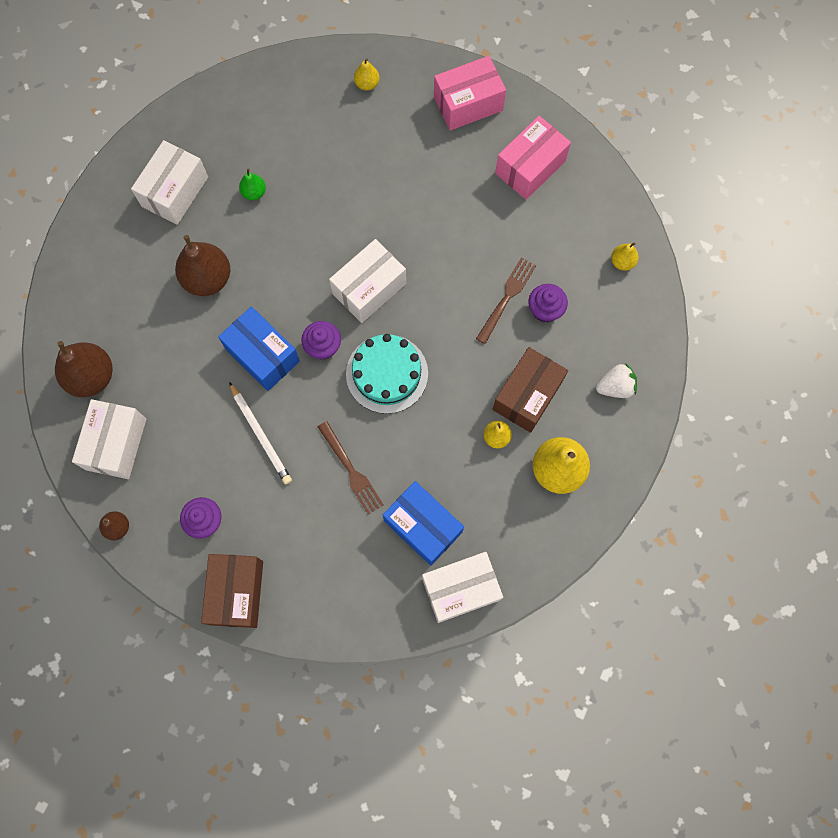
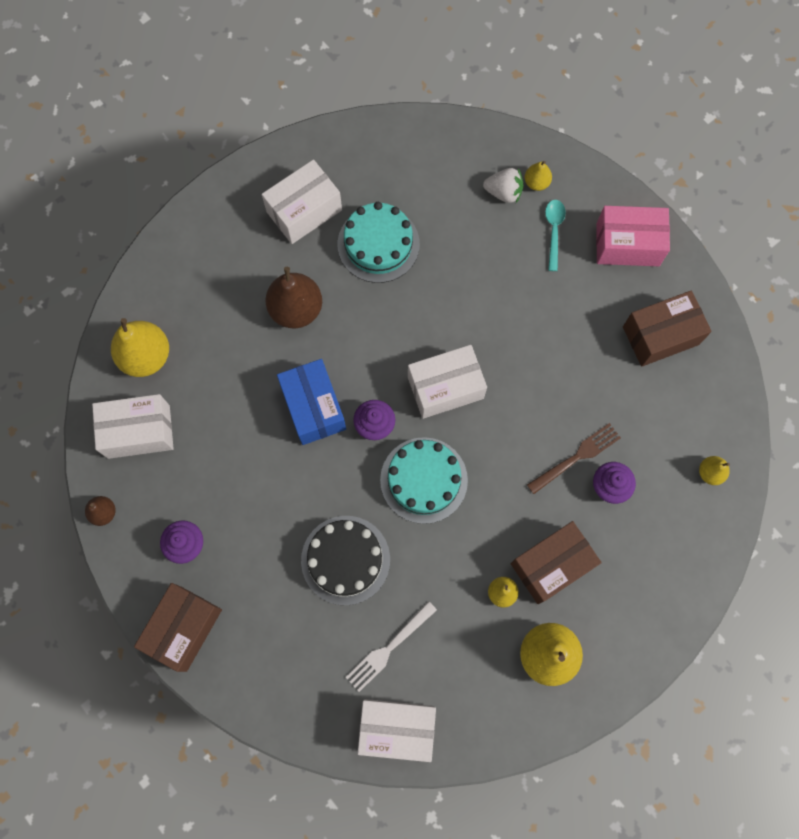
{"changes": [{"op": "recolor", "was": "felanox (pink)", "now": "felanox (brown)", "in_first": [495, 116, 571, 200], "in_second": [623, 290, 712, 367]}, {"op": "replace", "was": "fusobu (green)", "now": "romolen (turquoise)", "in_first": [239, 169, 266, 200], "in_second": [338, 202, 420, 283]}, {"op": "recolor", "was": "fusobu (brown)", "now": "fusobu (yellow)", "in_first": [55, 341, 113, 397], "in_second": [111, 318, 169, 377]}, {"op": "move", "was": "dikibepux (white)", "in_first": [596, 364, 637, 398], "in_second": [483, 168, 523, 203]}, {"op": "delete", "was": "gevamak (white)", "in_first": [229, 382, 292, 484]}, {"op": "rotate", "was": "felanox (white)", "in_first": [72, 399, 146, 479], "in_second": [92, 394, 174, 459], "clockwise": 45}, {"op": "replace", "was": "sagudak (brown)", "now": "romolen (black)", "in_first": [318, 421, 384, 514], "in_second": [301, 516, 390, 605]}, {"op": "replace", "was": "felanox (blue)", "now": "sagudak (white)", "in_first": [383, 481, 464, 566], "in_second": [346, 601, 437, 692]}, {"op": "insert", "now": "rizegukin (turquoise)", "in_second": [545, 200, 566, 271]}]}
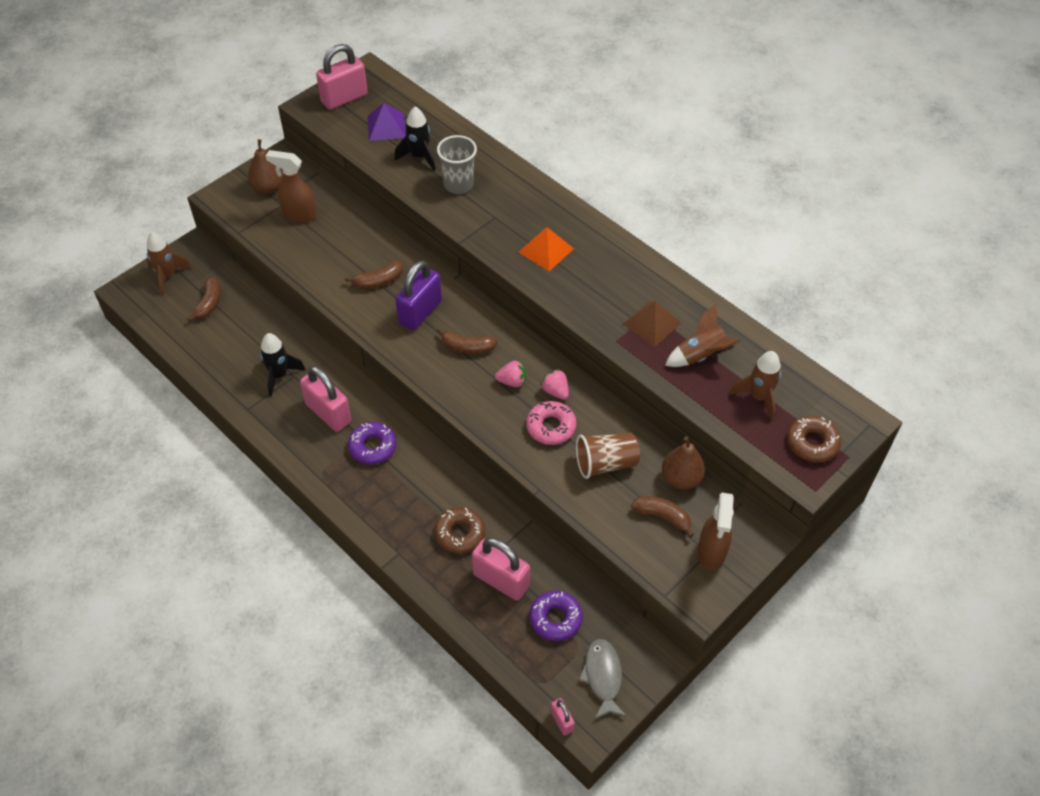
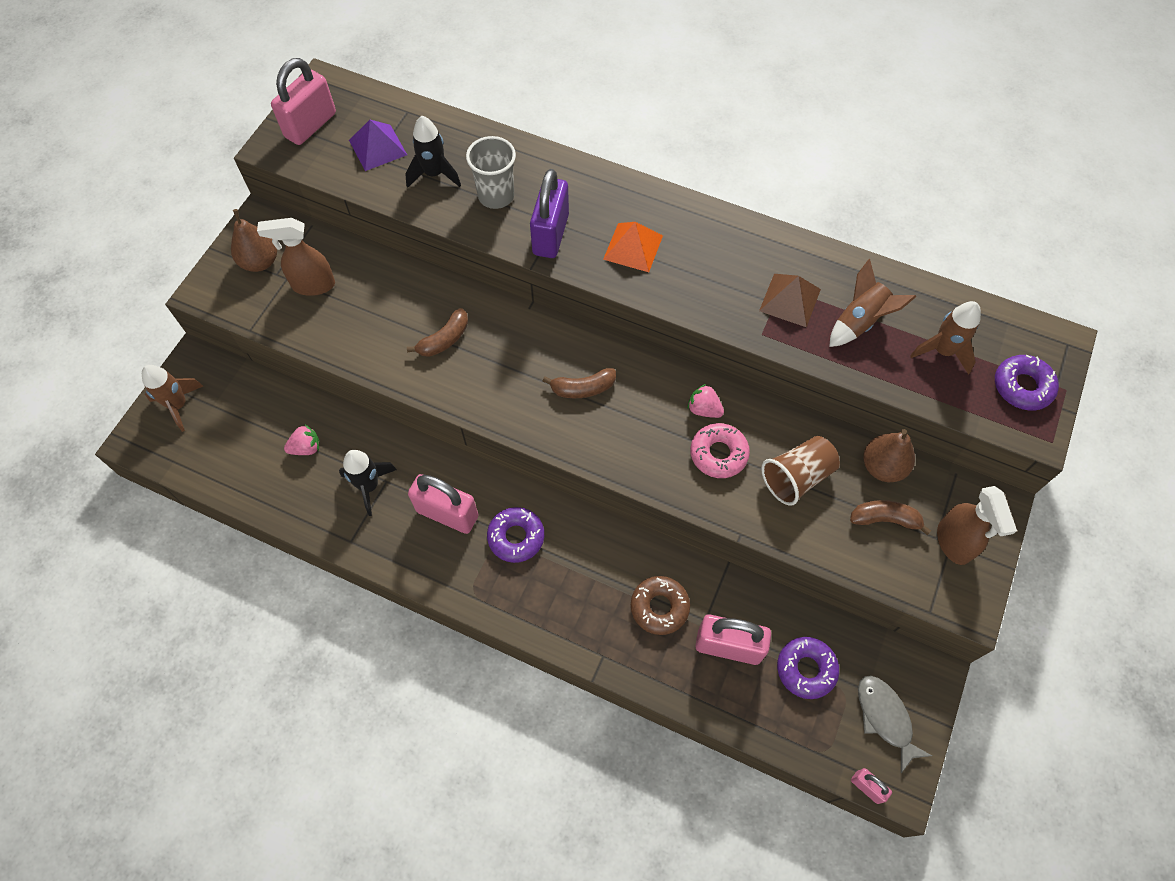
{"changes": [{"op": "move", "was": "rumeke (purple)", "in_first": [395, 260, 442, 331], "in_second": [530, 169, 569, 258]}, {"op": "delete", "was": "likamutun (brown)", "in_first": [187, 277, 221, 322]}, {"op": "move", "was": "dikibepux (pink)", "in_first": [495, 360, 526, 387], "in_second": [284, 425, 320, 455]}, {"op": "recolor", "was": "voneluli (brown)", "now": "voneluli (purple)", "in_first": [787, 415, 841, 463], "in_second": [995, 355, 1059, 411]}]}
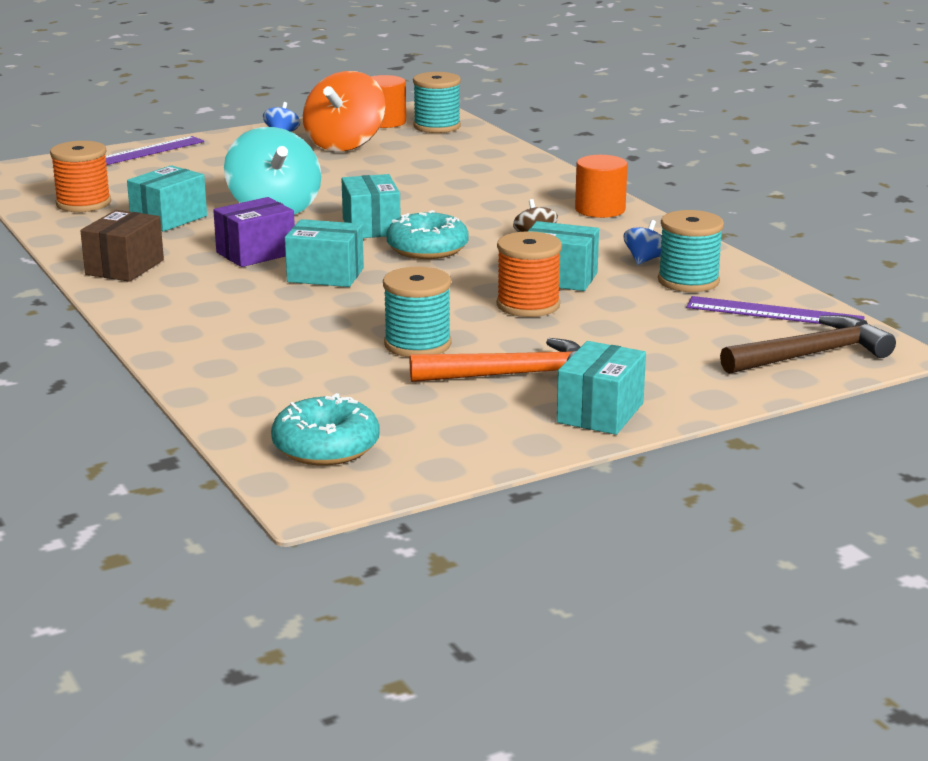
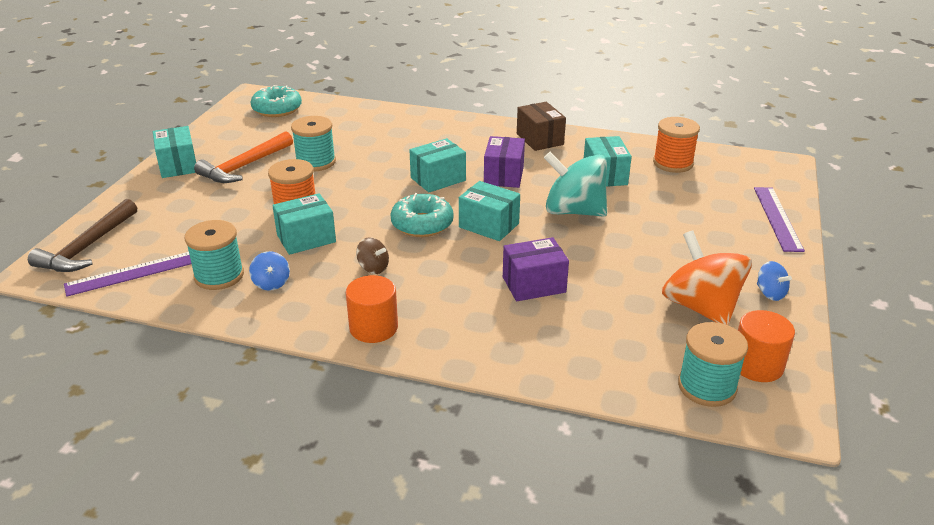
{"changes": [{"op": "insert", "now": "felanox (purple)", "in_second": [503, 237, 569, 301]}]}
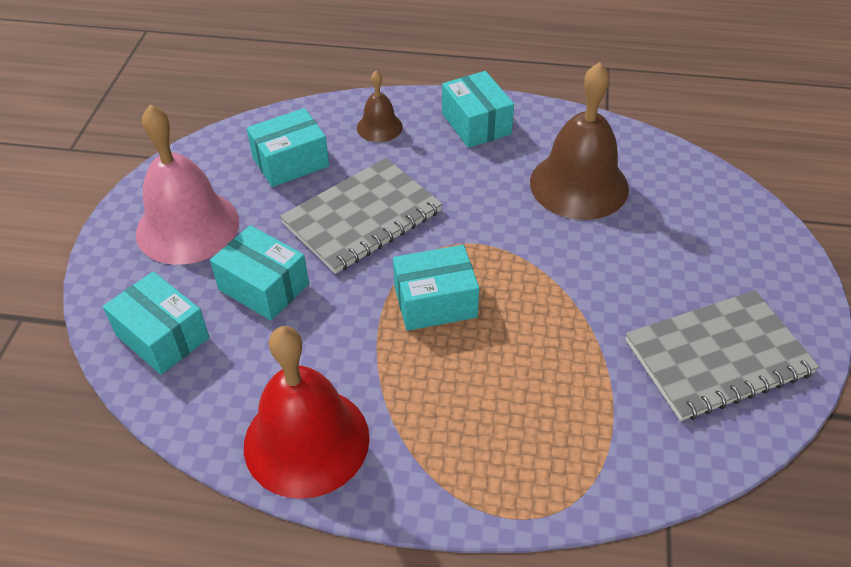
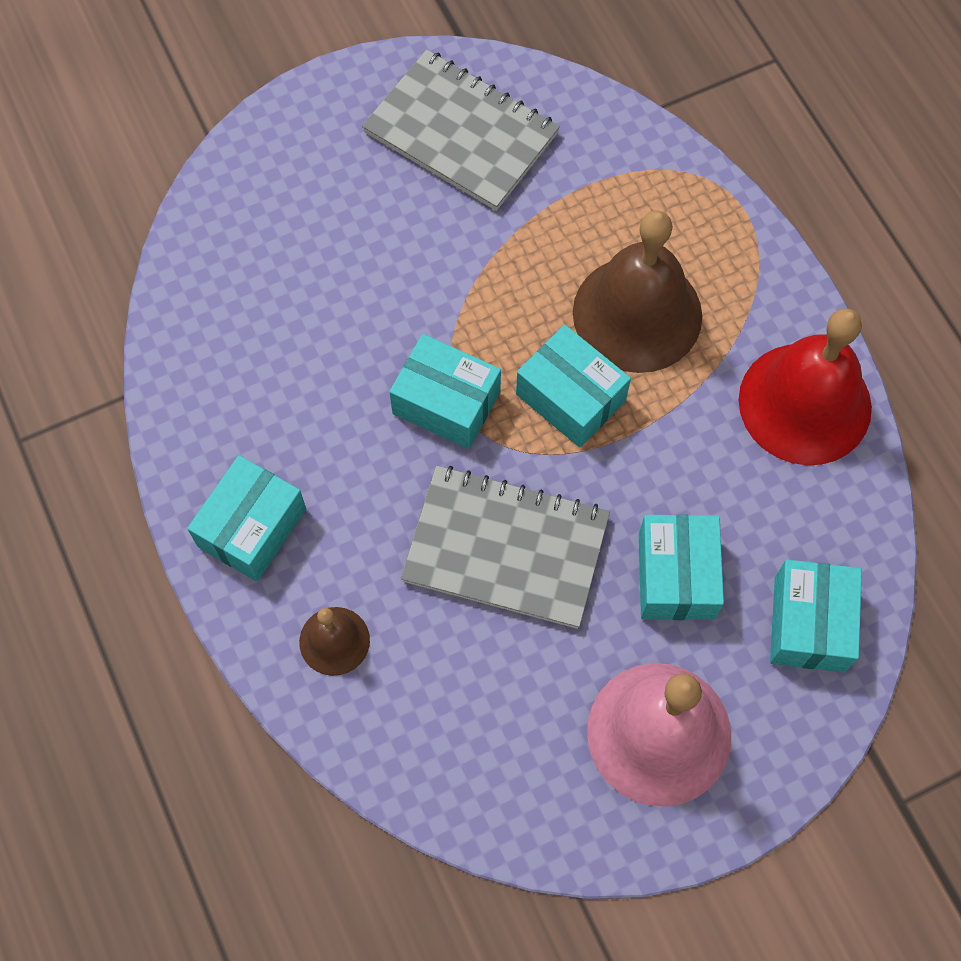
{"changes": [{"op": "move", "was": "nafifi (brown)", "in_first": [530, 62, 629, 220], "in_second": [573, 211, 702, 373]}, {"op": "move", "was": "felanox (turquoise)", "in_first": [247, 108, 329, 187], "in_second": [389, 334, 501, 449]}]}
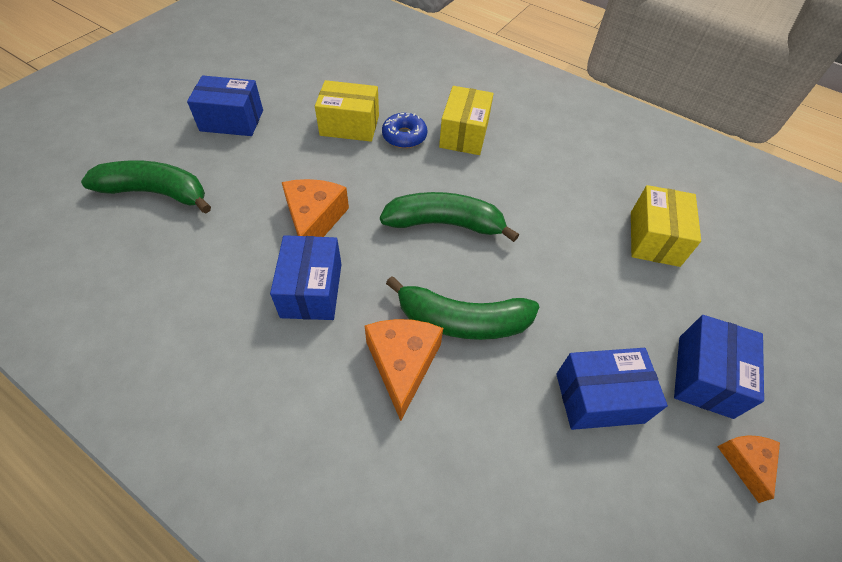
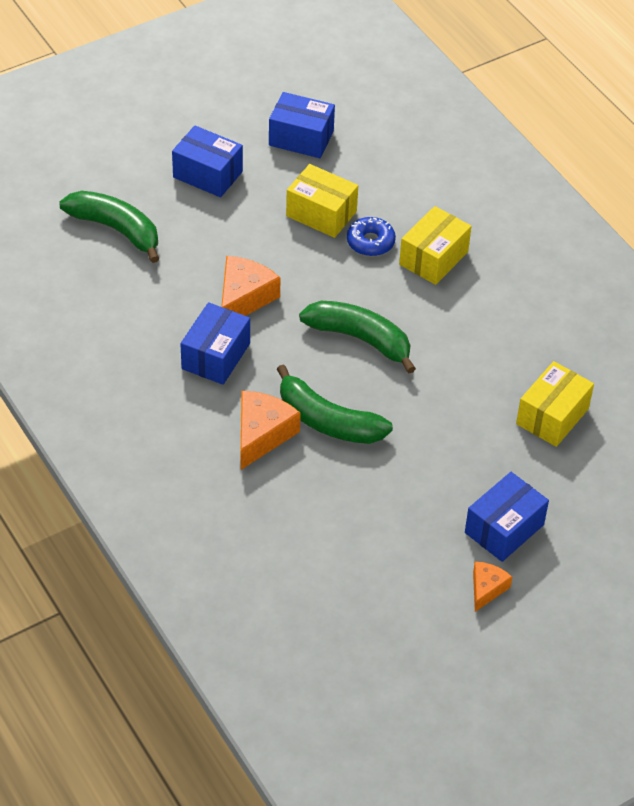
{"changes": [{"op": "move", "was": "felanox (blue)", "in_first": [556, 348, 668, 430], "in_second": [269, 92, 335, 158]}]}
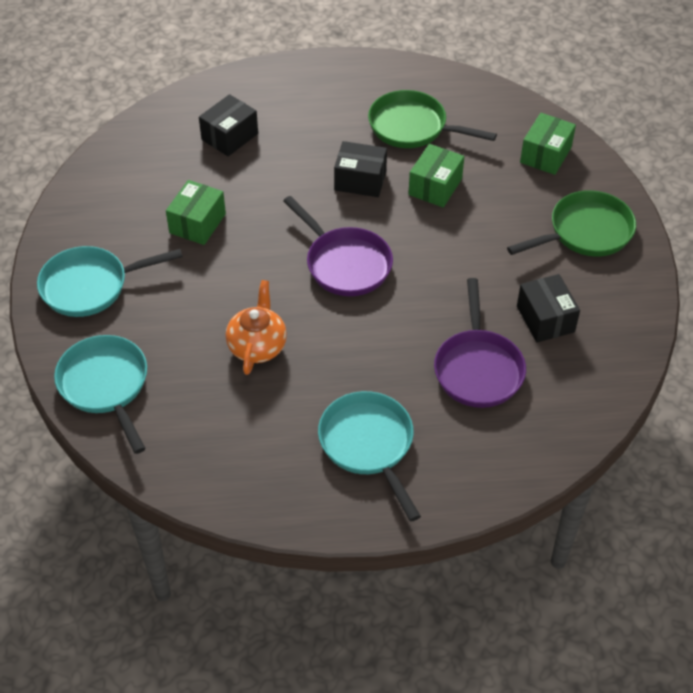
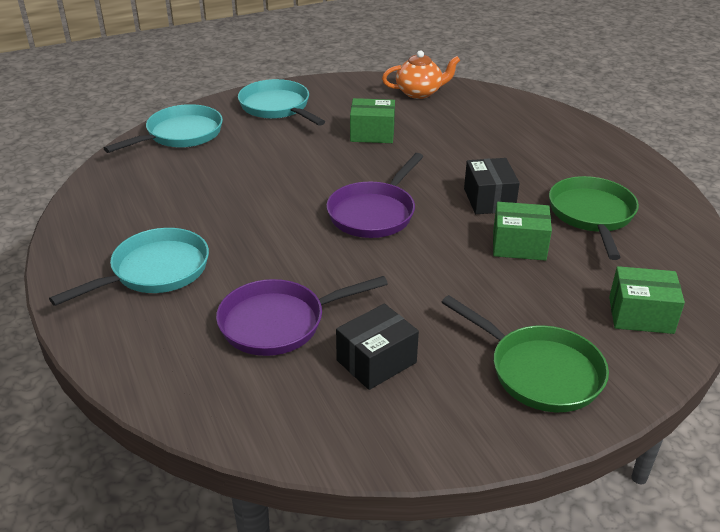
{"changes": [{"op": "delete", "was": "felanox (black)", "in_first": [199, 94, 258, 156]}, {"op": "move", "was": "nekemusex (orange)", "in_first": [226, 280, 287, 375], "in_second": [382, 50, 460, 99]}]}
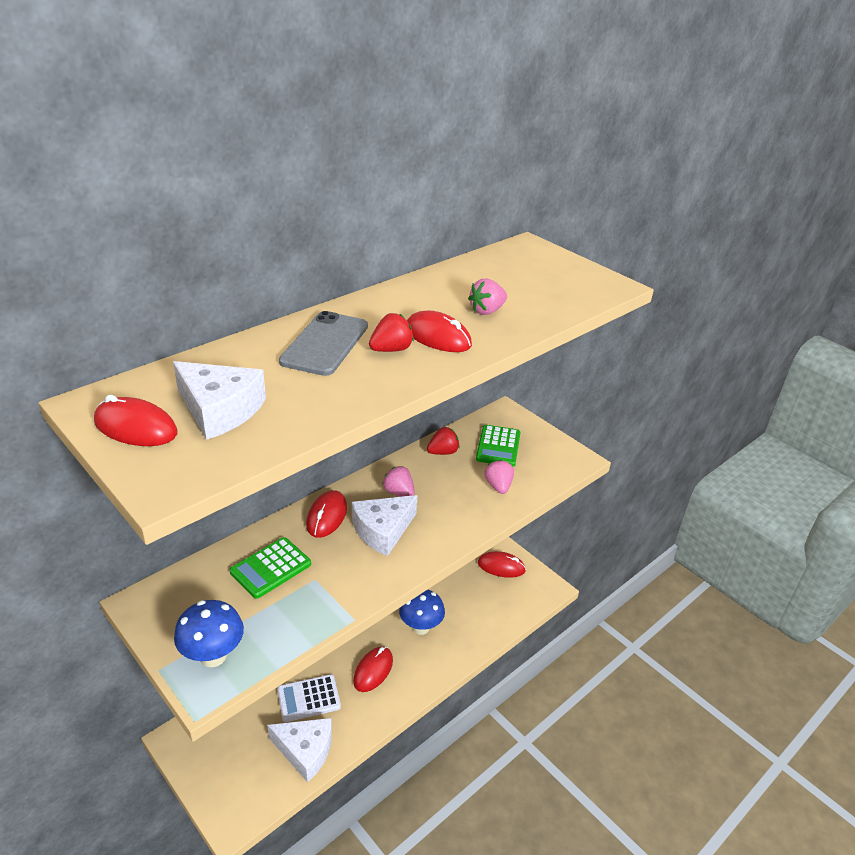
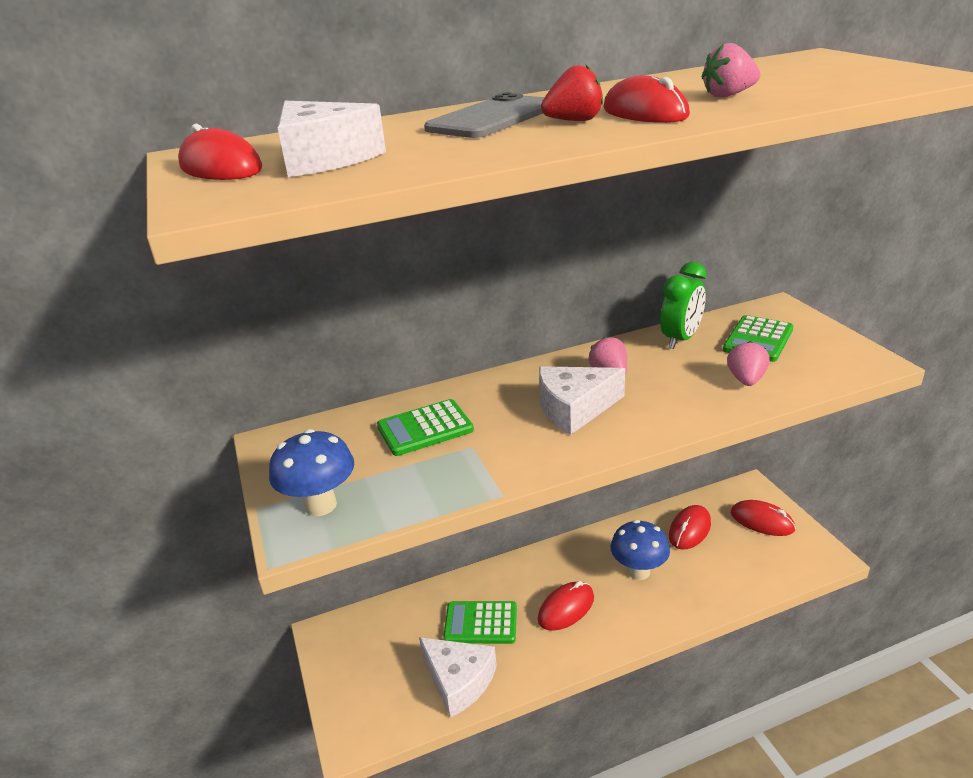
{"changes": [{"op": "replace", "was": "dikibepux (red)", "now": "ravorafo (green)", "in_first": [427, 427, 460, 455], "in_second": [660, 262, 706, 349]}, {"op": "move", "was": "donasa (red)", "in_first": [306, 490, 347, 538], "in_second": [669, 505, 711, 550]}, {"op": "recolor", "was": "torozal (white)", "now": "torozal (green)", "in_first": [277, 674, 341, 722], "in_second": [443, 601, 517, 644]}]}
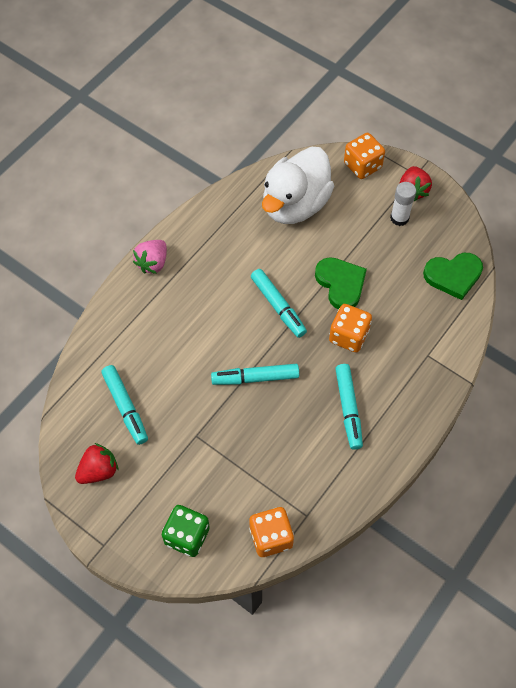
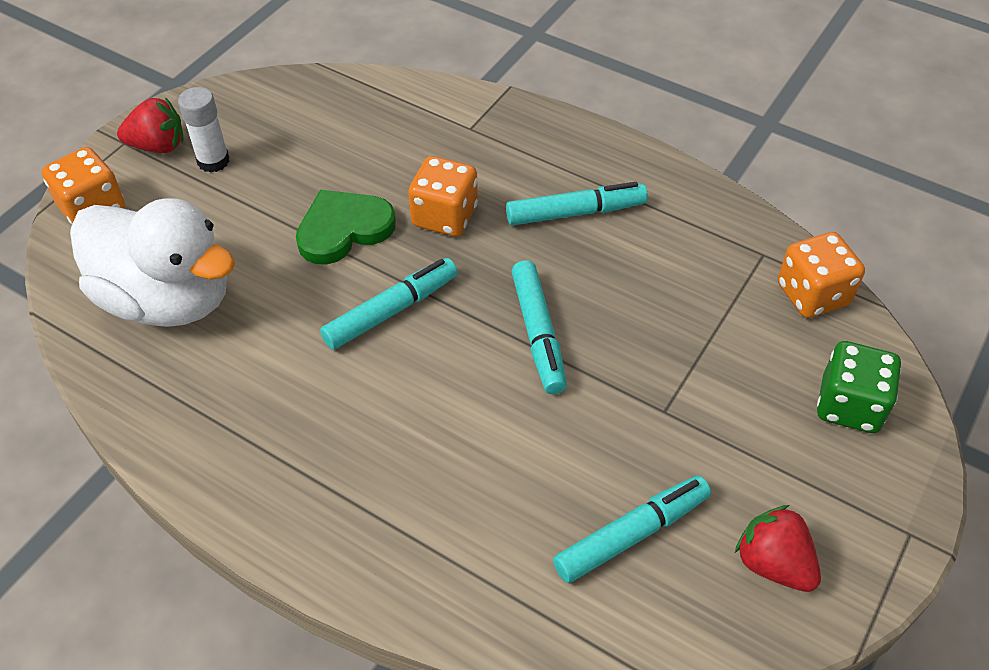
{"changes": [{"op": "delete", "was": "dikibepux (pink)", "in_first": [133, 240, 167, 274]}, {"op": "delete", "was": "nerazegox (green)", "in_first": [423, 253, 483, 300]}]}
